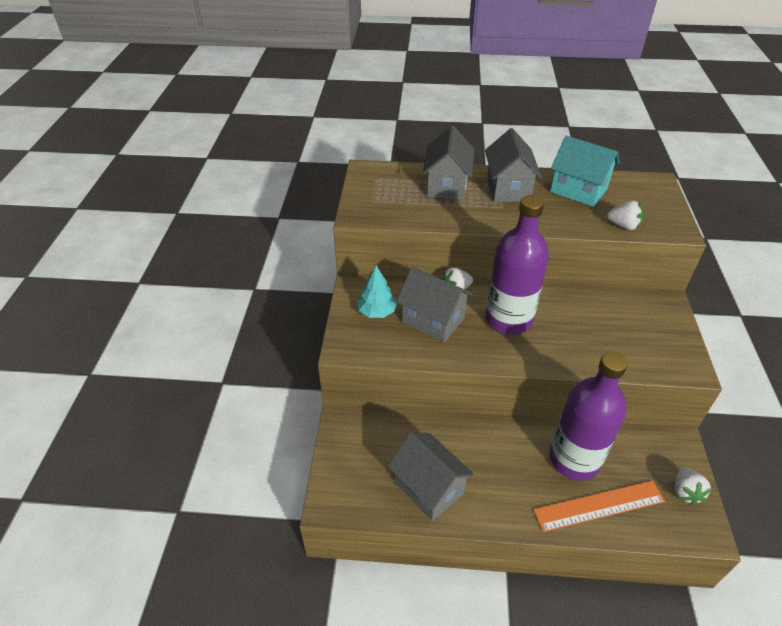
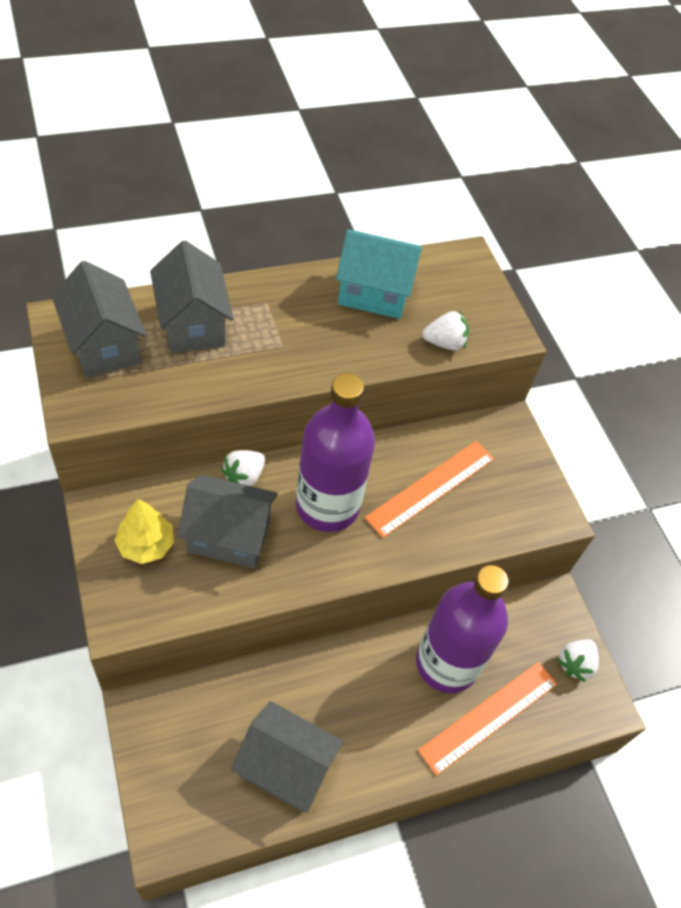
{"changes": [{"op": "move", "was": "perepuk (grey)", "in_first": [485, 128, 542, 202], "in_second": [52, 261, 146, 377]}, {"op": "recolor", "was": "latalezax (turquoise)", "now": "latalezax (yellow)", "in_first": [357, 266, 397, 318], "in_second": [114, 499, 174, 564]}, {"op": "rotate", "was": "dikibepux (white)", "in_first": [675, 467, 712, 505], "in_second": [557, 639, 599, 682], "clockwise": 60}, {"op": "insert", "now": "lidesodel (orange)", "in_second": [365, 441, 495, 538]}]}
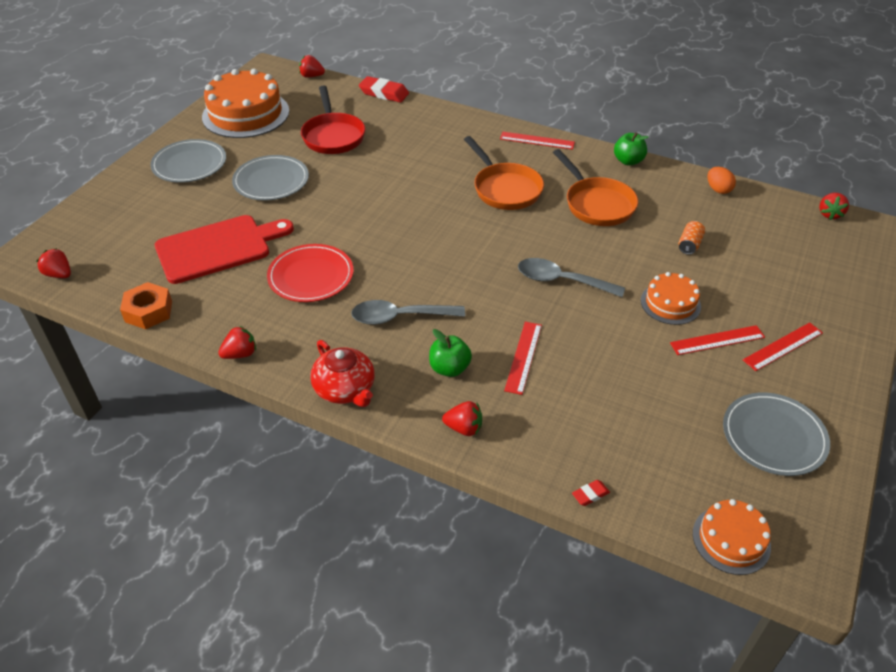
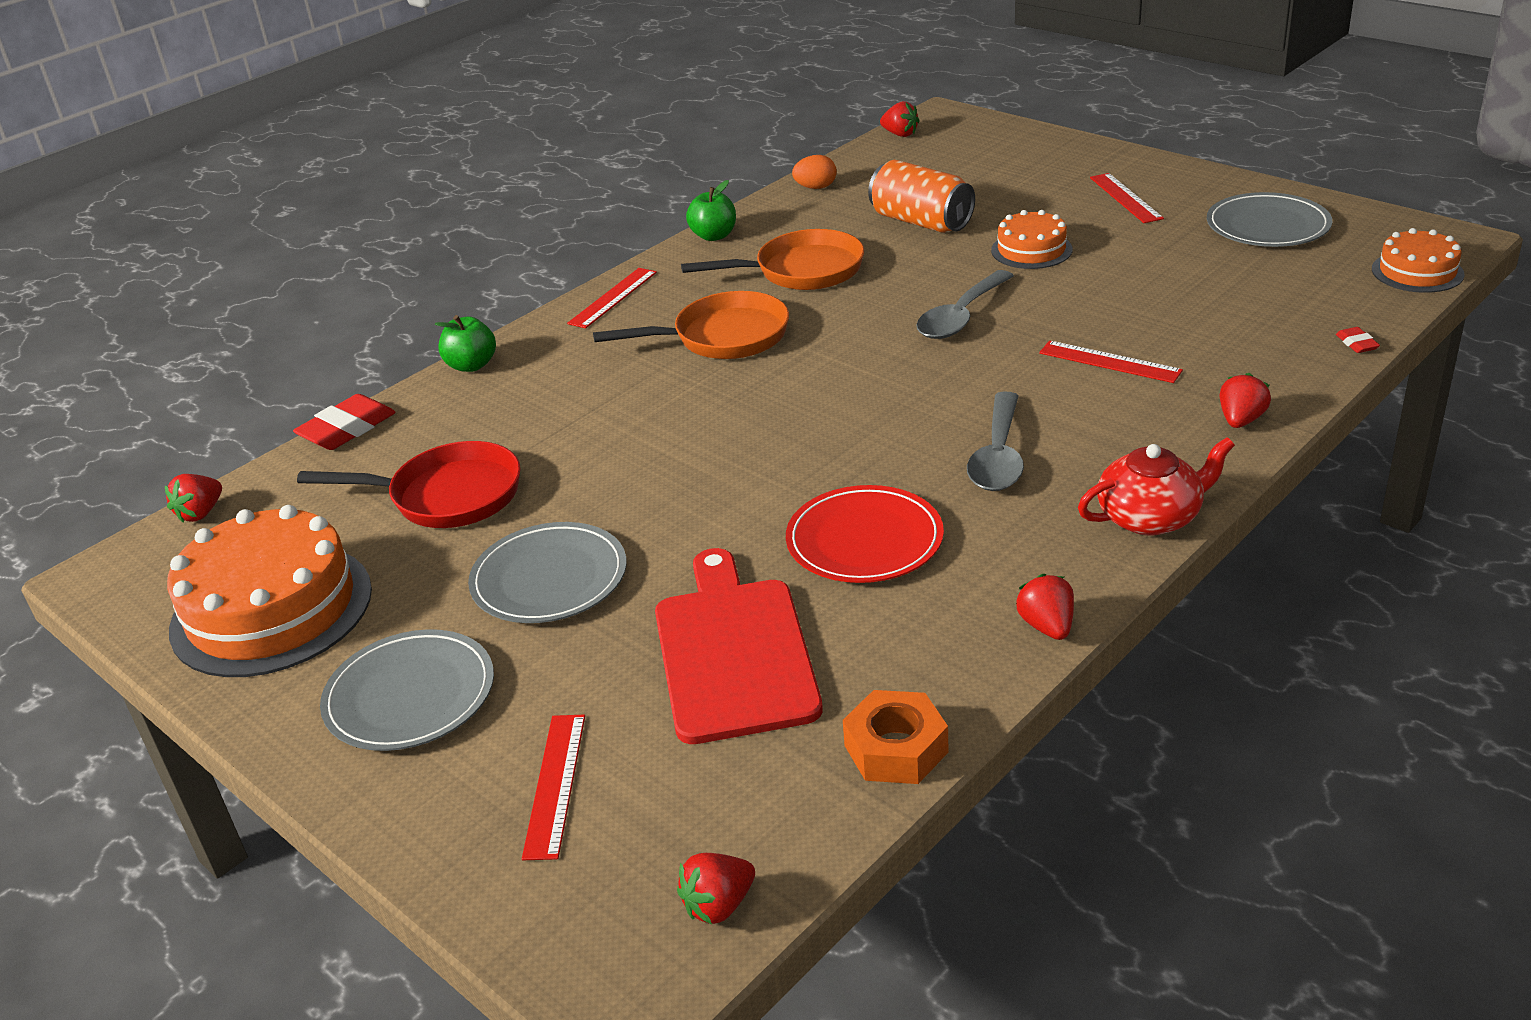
{"changes": [{"op": "resize", "was": "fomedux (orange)", "in_first": [679, 221, 705, 255], "in_second": [868, 160, 975, 233], "ratio": 2.03}, {"op": "move", "was": "lidesodel (red)", "in_first": [670, 325, 765, 355], "in_second": [522, 715, 585, 860]}, {"op": "move", "was": "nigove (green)", "in_first": [429, 329, 472, 377], "in_second": [435, 315, 496, 372]}]}
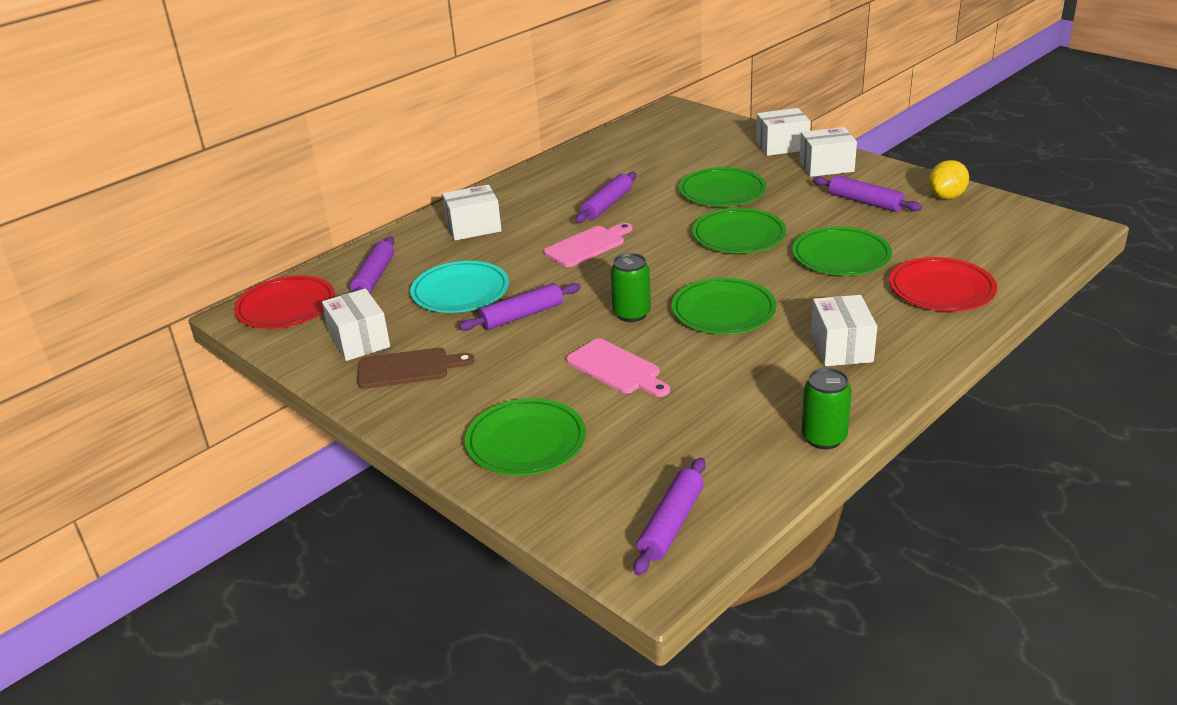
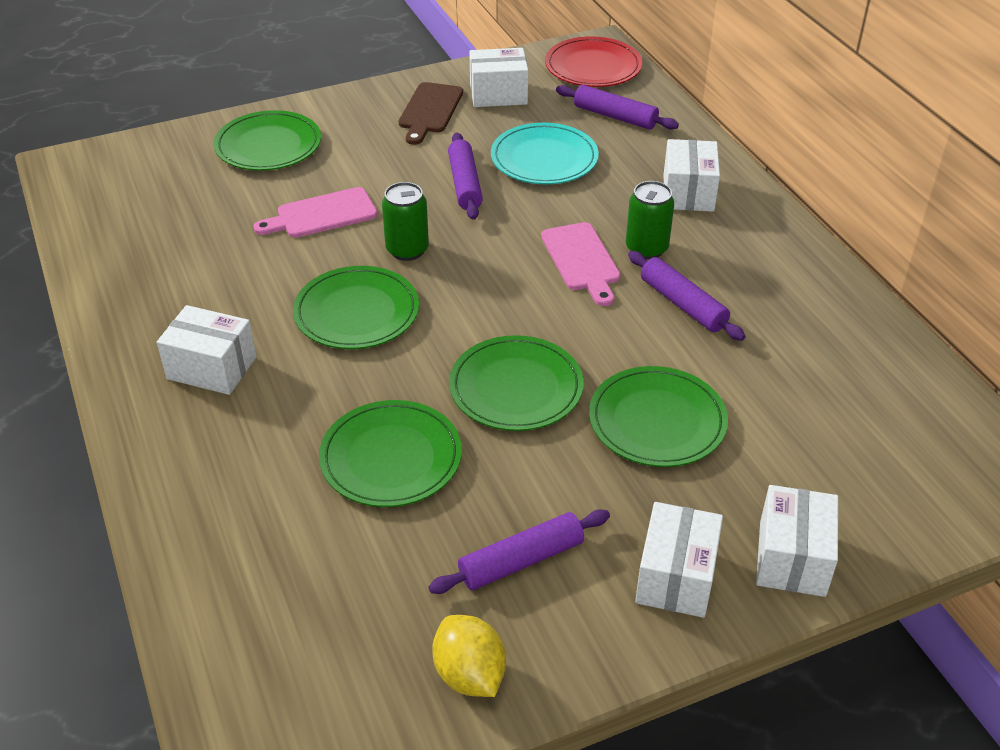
{"changes": [{"op": "delete", "was": "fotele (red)", "in_first": [889, 257, 997, 311]}, {"op": "move", "was": "fomedux (green)", "in_first": [801, 368, 852, 449], "in_second": [626, 181, 674, 260]}, {"op": "delete", "was": "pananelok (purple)", "in_first": [634, 458, 706, 576]}]}
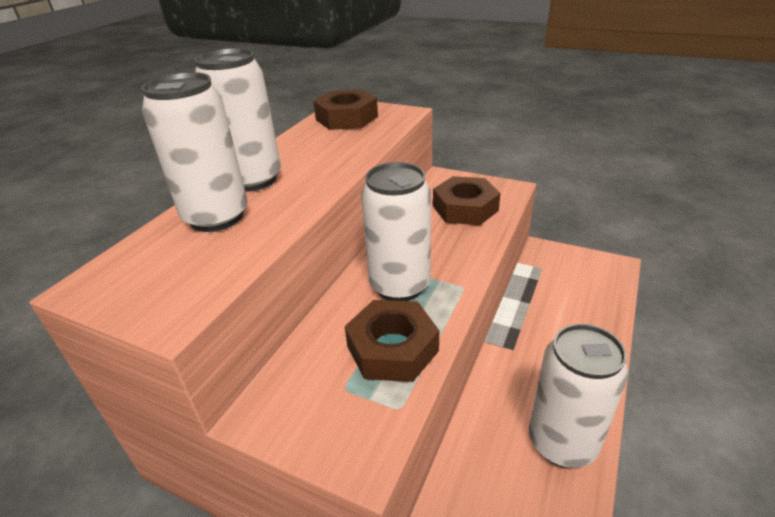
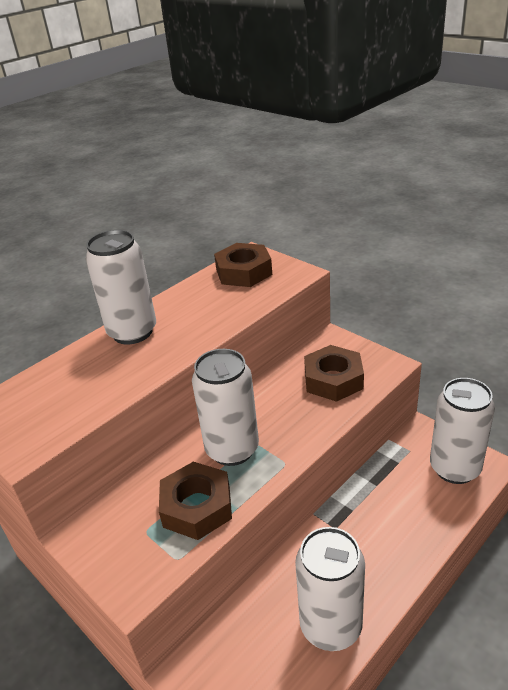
{"changes": [{"op": "move", "was": "fomedux (white)", "in_first": [141, 72, 248, 232], "in_second": [430, 378, 495, 484]}]}
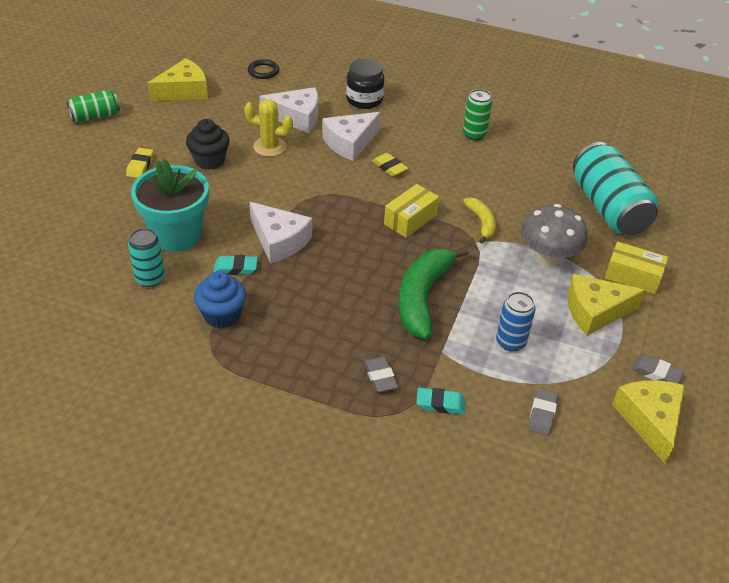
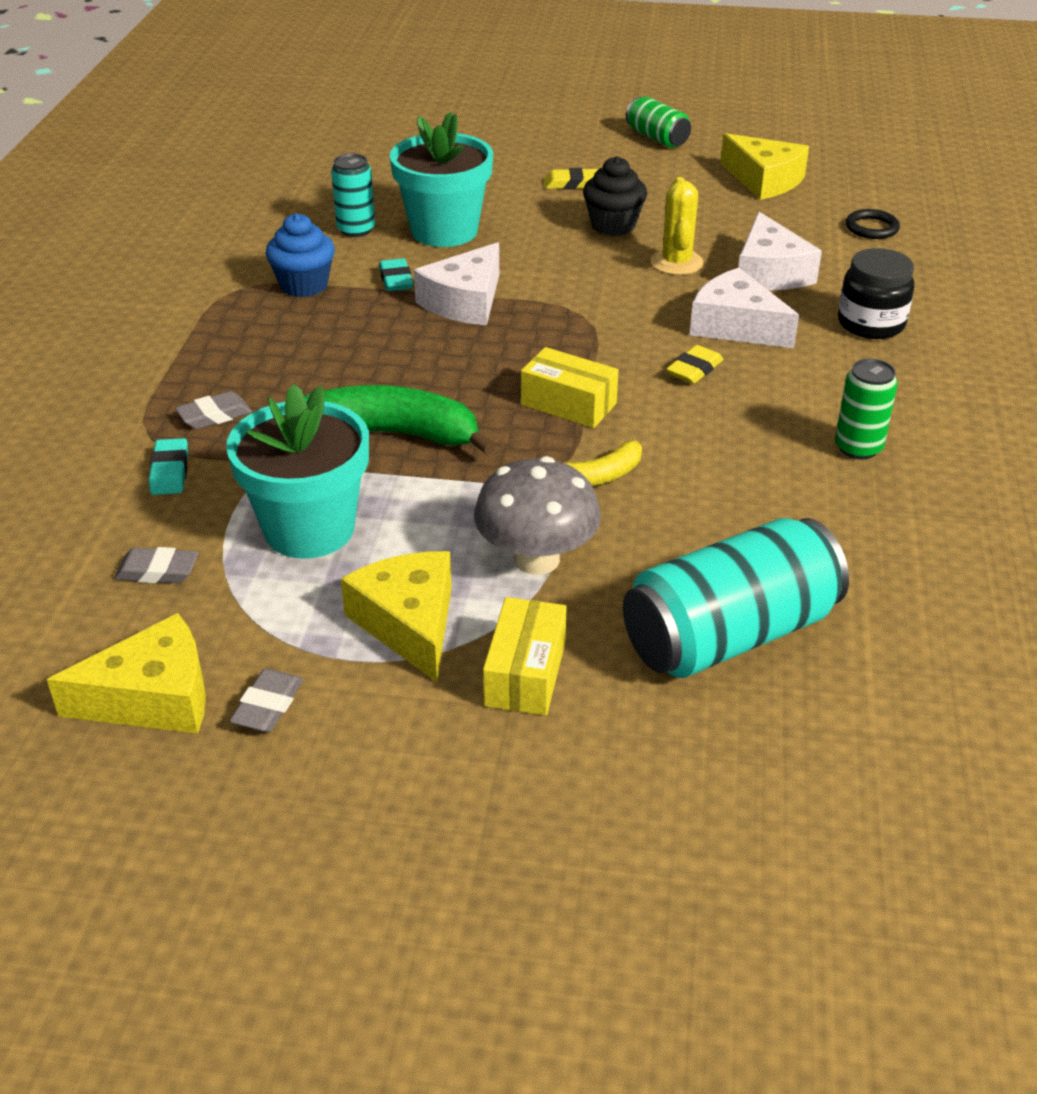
{"changes": [{"op": "replace", "was": "fomedux (blue)", "now": "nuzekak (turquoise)", "in_first": [496, 292, 536, 352], "in_second": [226, 384, 369, 559]}]}
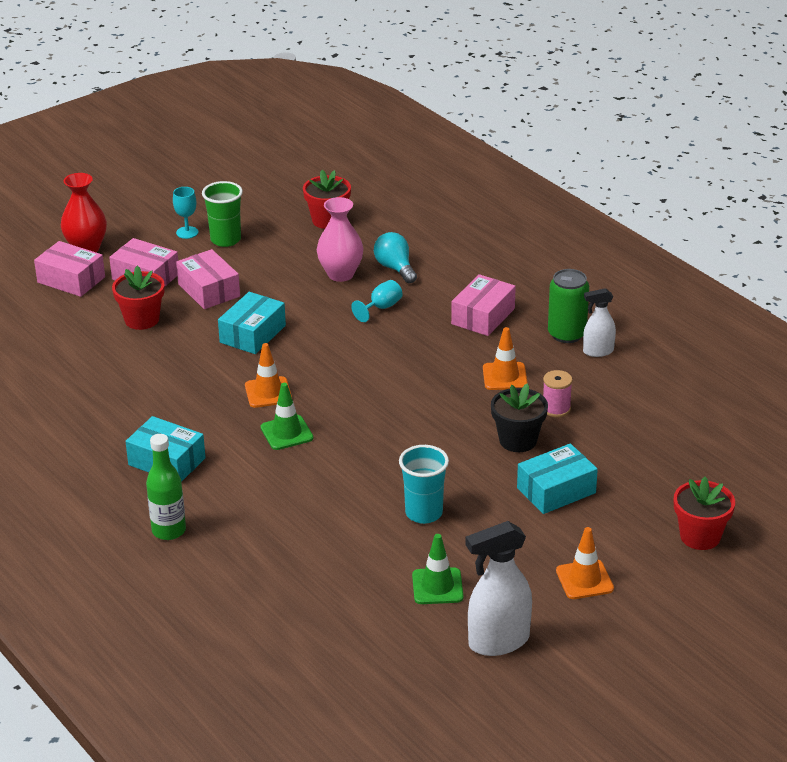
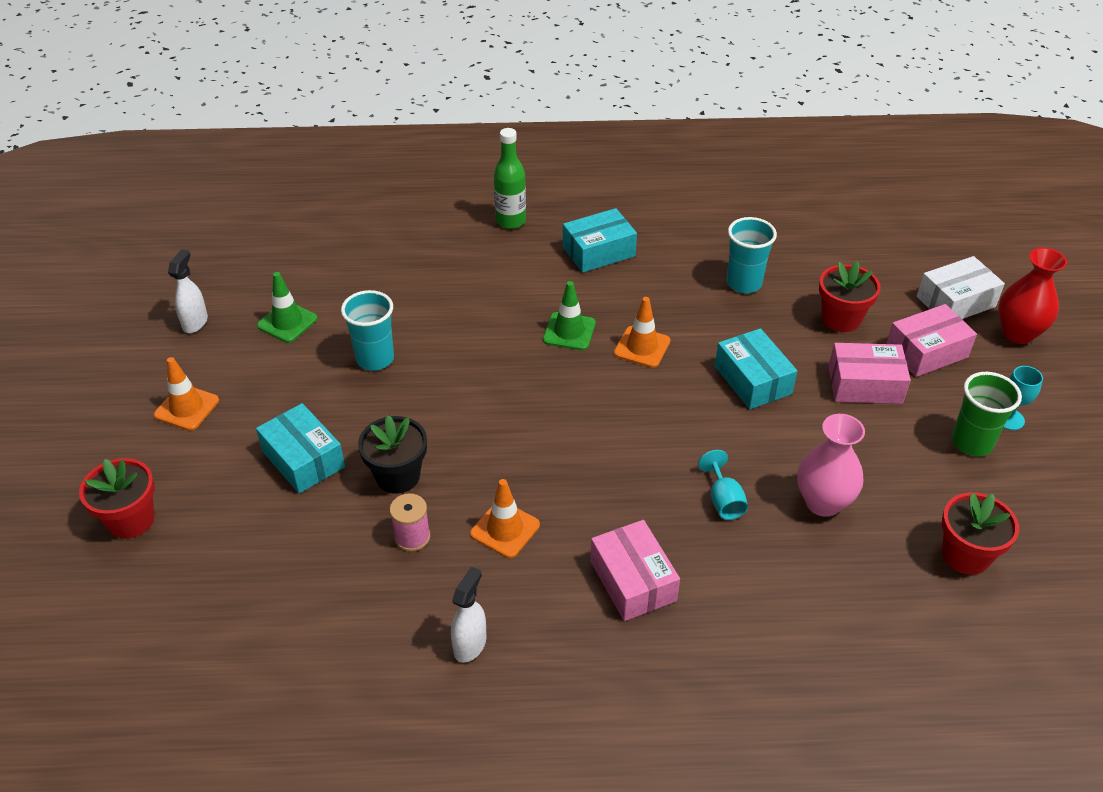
{"changes": [{"op": "delete", "was": "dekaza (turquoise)", "in_first": [374, 232, 417, 283]}, {"op": "recolor", "was": "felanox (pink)", "now": "felanox (white)", "in_first": [34, 241, 105, 297], "in_second": [917, 256, 1005, 319]}, {"op": "delete", "was": "fomedux (green)", "in_first": [548, 269, 589, 343]}, {"op": "rotate", "was": "felanox (turquoise)", "in_first": [517, 443, 598, 514], "in_second": [256, 403, 345, 493], "clockwise": -45}, {"op": "resize", "was": "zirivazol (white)", "in_first": [465, 521, 532, 656], "in_second": [168, 249, 208, 333], "ratio": 0.59}, {"op": "insert", "now": "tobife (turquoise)", "in_second": [727, 217, 777, 293]}]}
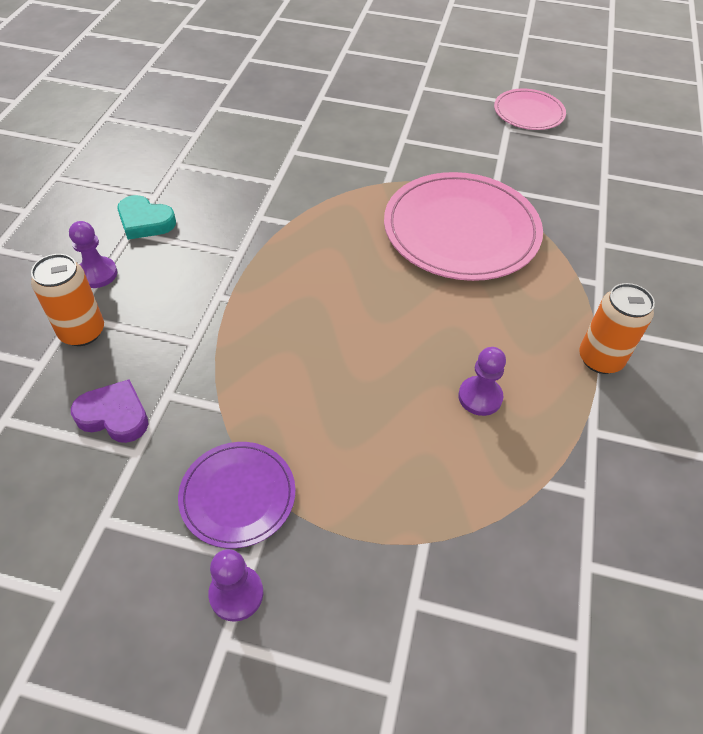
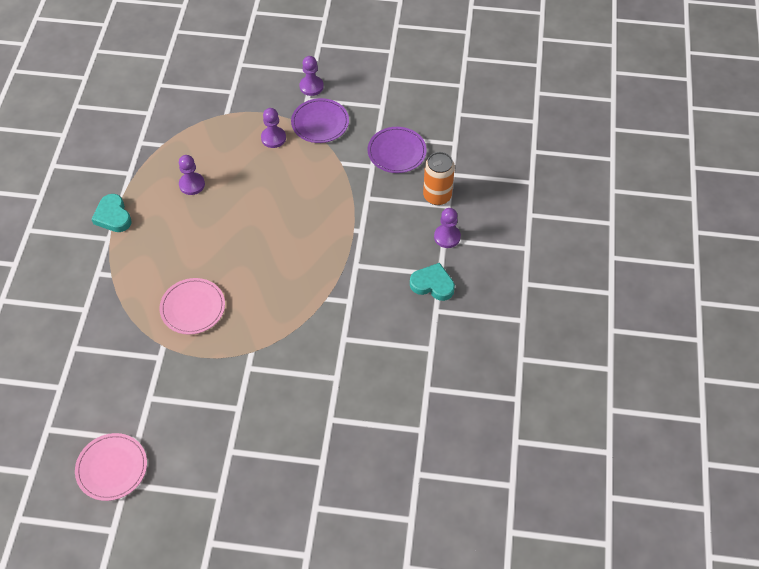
{"changes": [{"op": "resize", "was": "fotele (pink)", "in_first": [384, 172, 543, 281], "in_second": [159, 278, 225, 335], "ratio": 0.54}, {"op": "replace", "was": "fomedux (orange)", "now": "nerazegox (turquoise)", "in_first": [579, 283, 655, 374], "in_second": [91, 194, 132, 232]}, {"op": "replace", "was": "nerazegox (purple)", "now": "fotele (purple)", "in_first": [71, 380, 148, 443], "in_second": [367, 127, 427, 173]}, {"op": "insert", "now": "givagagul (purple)", "in_second": [261, 108, 286, 148]}]}
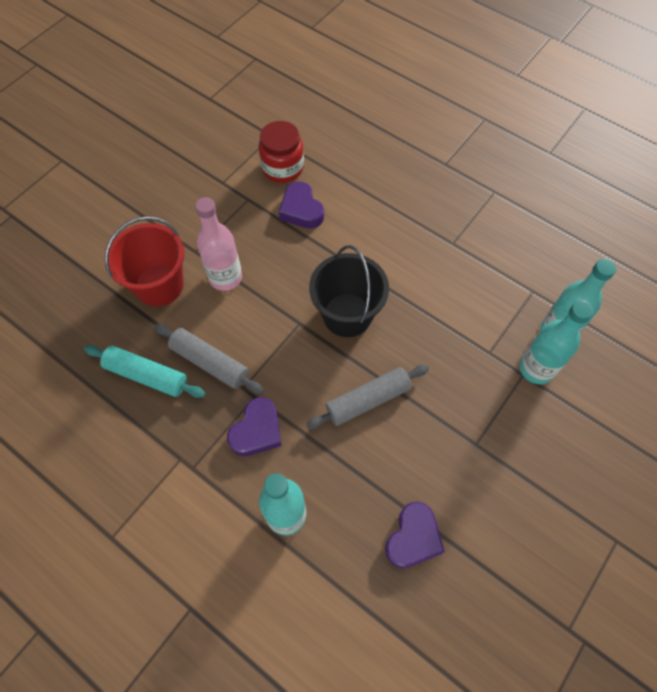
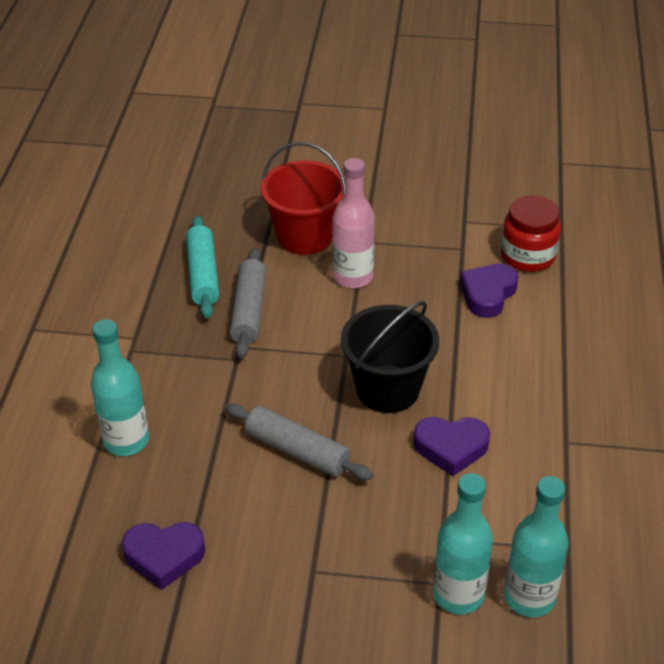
{"changes": [{"op": "move", "was": "nerazegox (purple)", "in_first": [227, 397, 281, 456], "in_second": [413, 417, 490, 476]}]}
